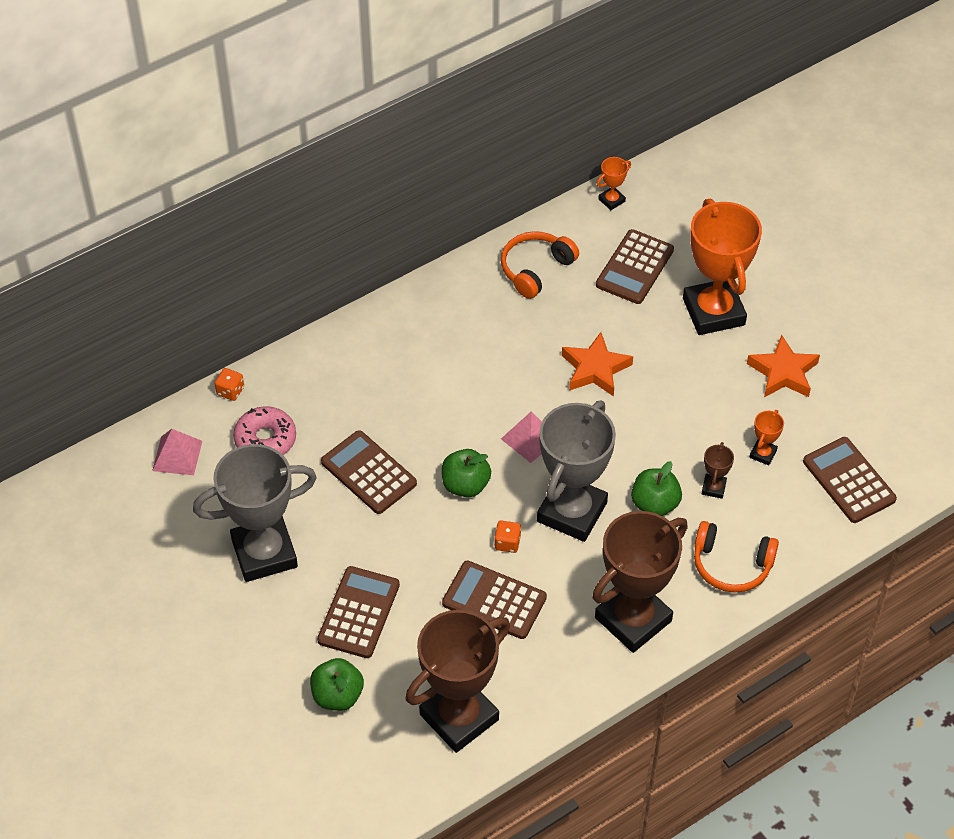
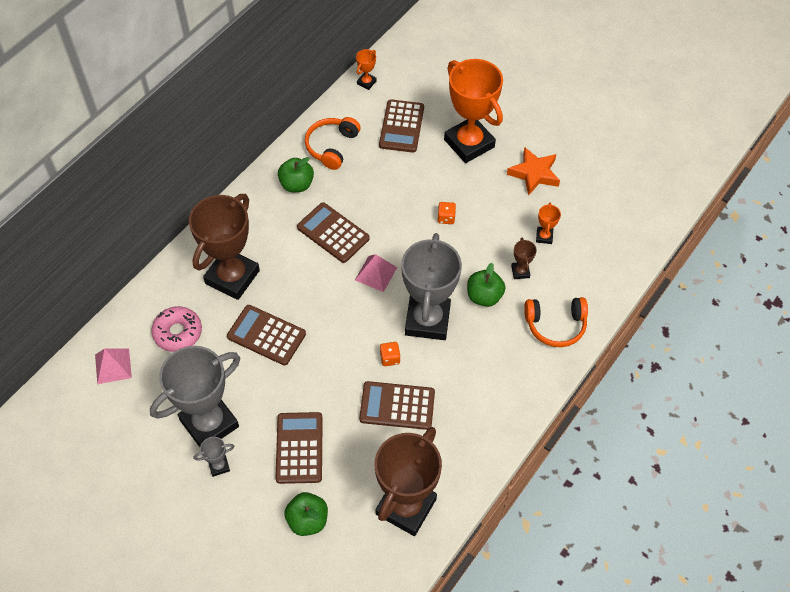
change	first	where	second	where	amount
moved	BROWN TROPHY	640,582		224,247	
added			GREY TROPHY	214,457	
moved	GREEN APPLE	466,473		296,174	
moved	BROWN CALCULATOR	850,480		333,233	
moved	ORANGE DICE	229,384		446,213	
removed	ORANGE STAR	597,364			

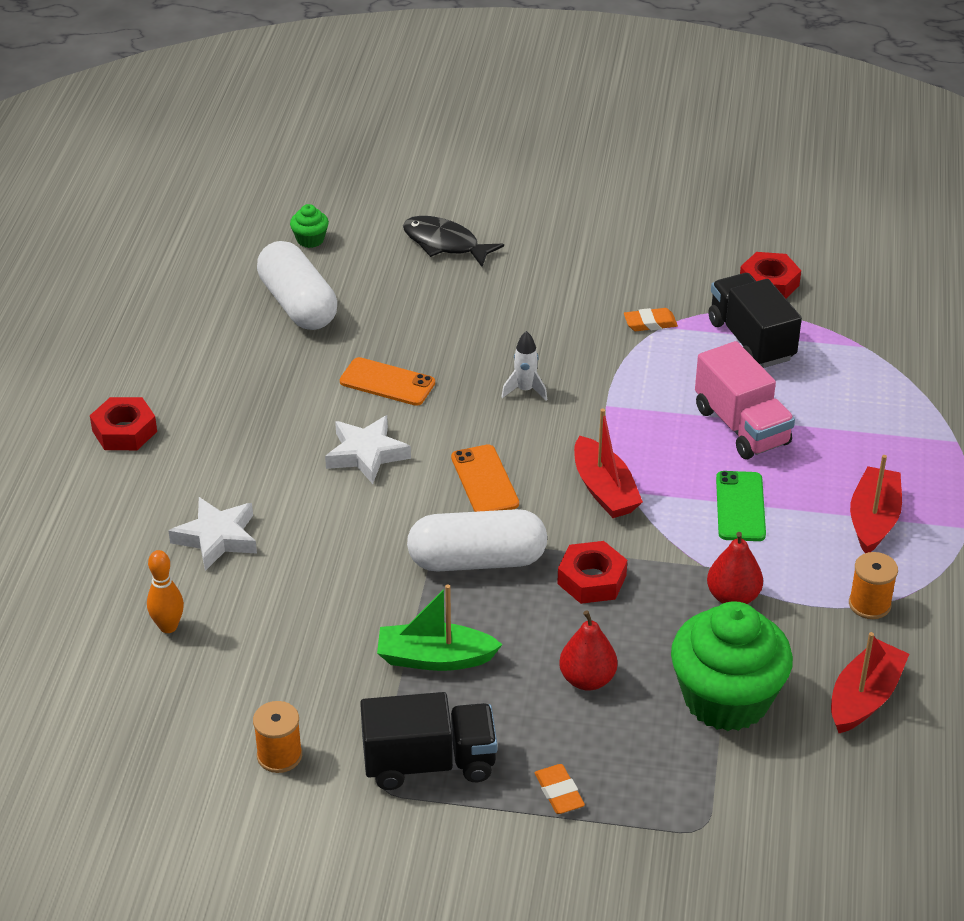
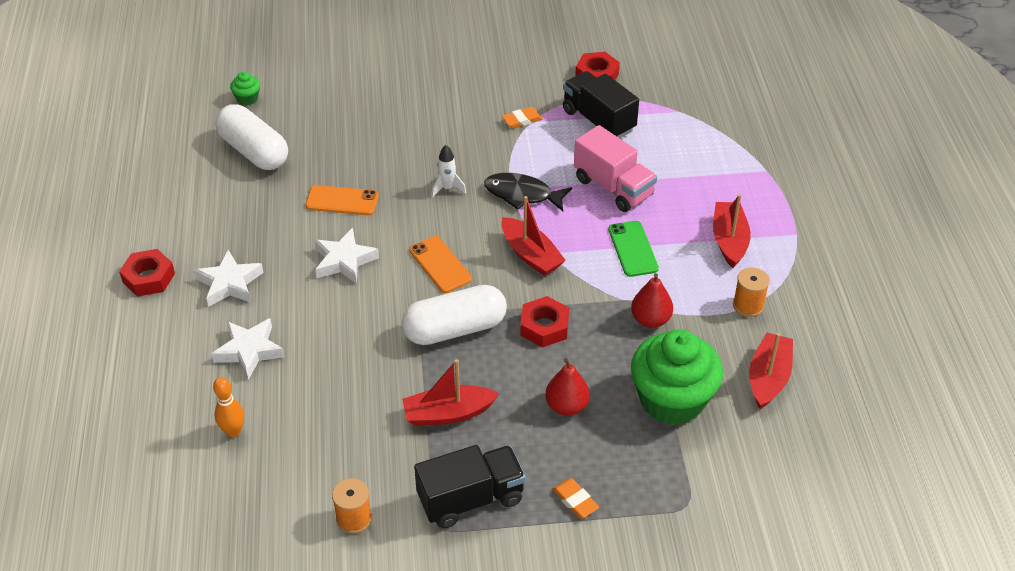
change	first	where	second	where	amount
added			WHITE STAR	229,278	
recoloured	GREEN BOAT	440,627	RED BOAT	450,392	
moved	BLACK FISH	453,241		528,192	

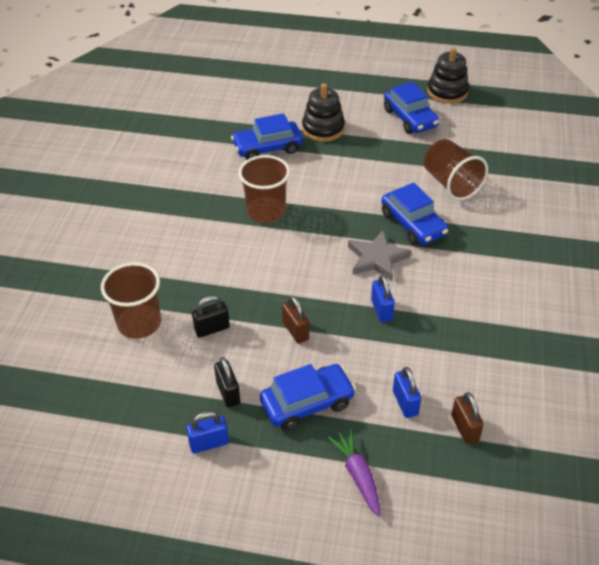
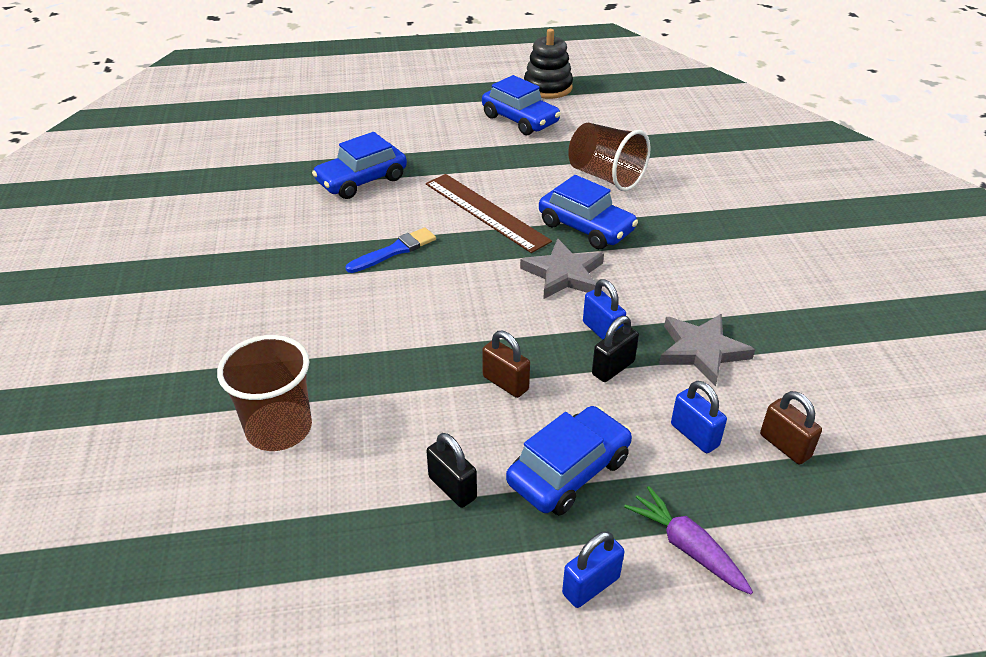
change	first	where	second	where	amount
replaced	BROWN CUP	264,189	BLUE BRUSH	391,250	
added			BROWN RULER	489,213	
moved	BLUE PADLOCK	207,432		593,569	
moved	BLACK PADLOCK	211,317		615,349	
added			GREY STAR	707,350	
removed	BLACK STACKING TOY	323,113			

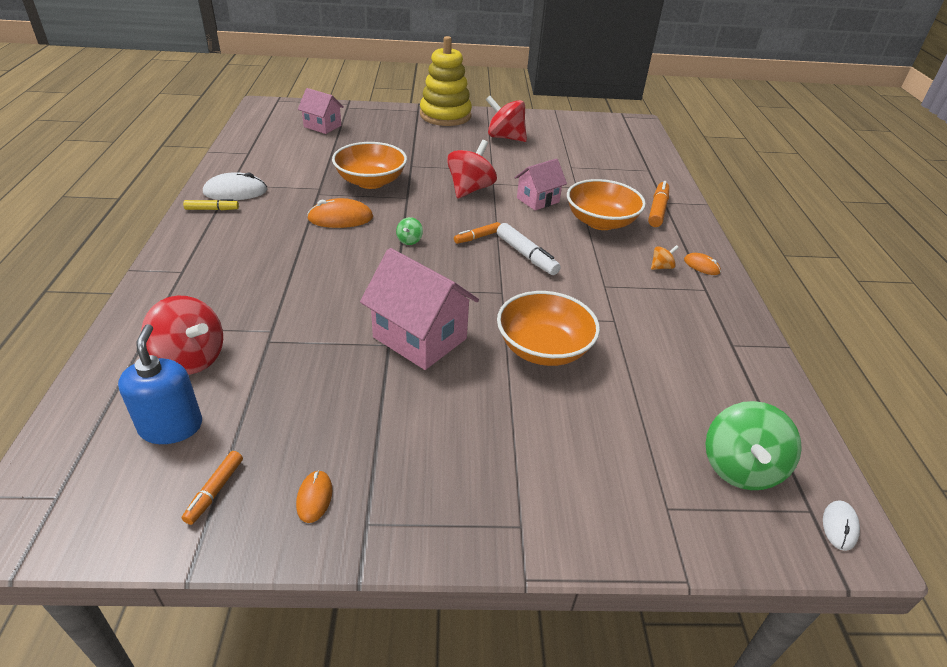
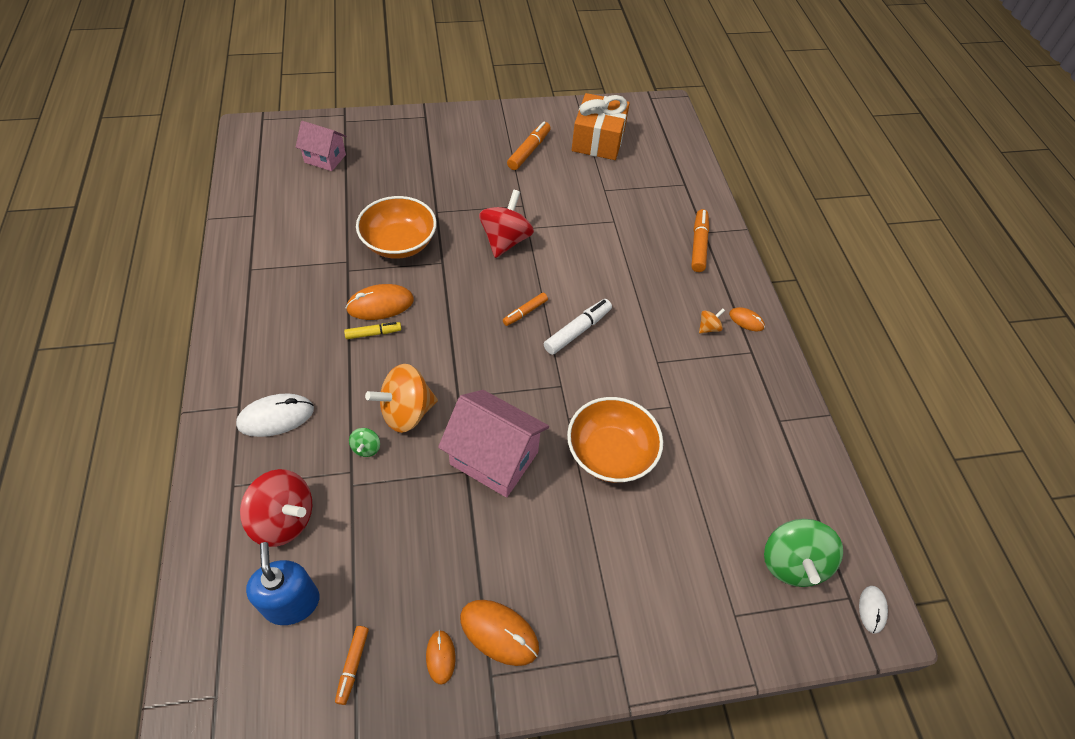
change	first	where	second	where	amount
moved	WHITE MOUSE	235,186		275,415	
moved	YELLOW MARKER	211,204		373,330	
moved	GREEN SPINNING TOP	409,231		364,442	
added			ORANGE SPINNING TOP	401,398	
added			ORANGE MOUSE	499,633	
replaced	RED SPINNING TOP	506,119	ORANGE MARKER	529,146	
turned	WHITE MARKER	529,249		578,327	90 degrees counterclockwise
added			ORANGE GIFT	601,126	
removed	YELLOW STACKING TOY	446,81			
removed	PINK HOUSE	541,184			
removed	ORANGE BOWL	606,204			

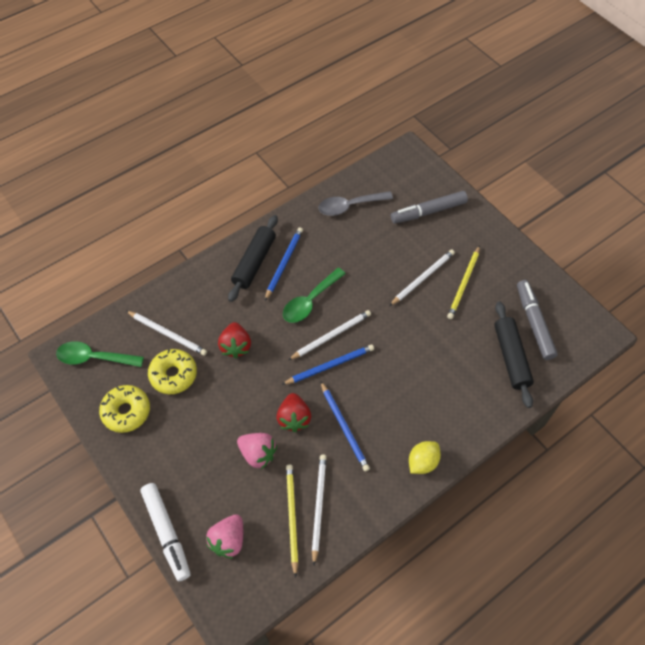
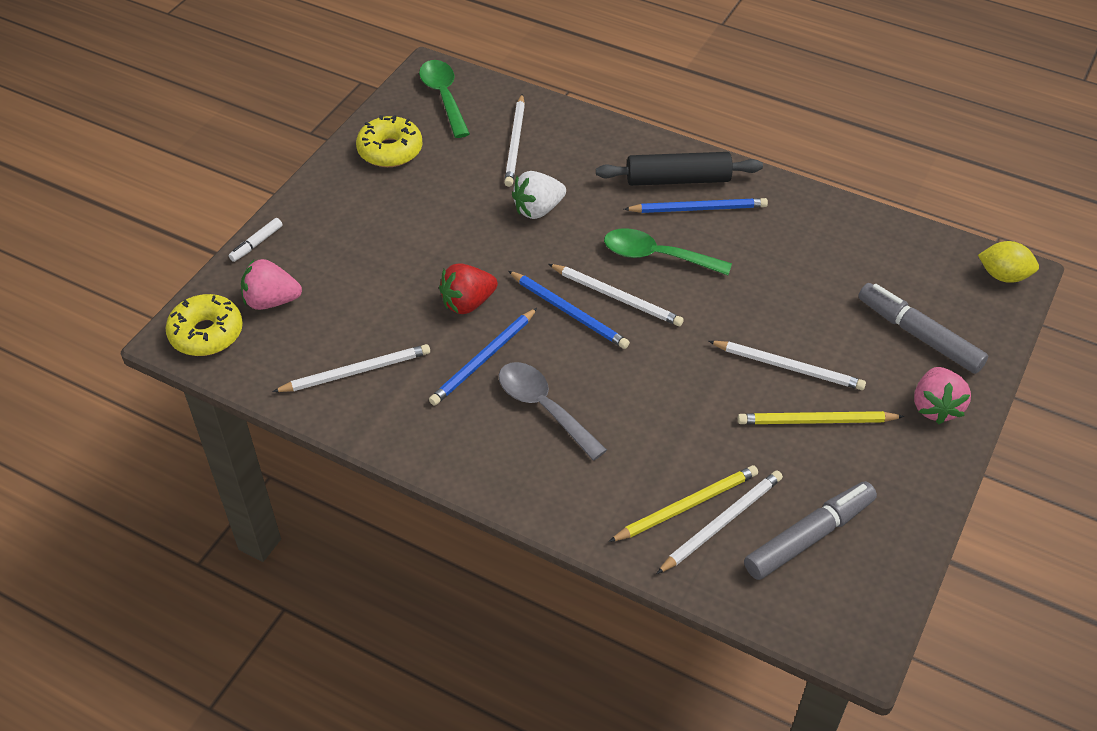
change	first	where	second	where	amount
moved	YELLOW DONUT	172,371		204,325	
resized	WHITE MARKER	165,532		256,240	x0.49
moved	GREY SPOON	355,203		553,411	
recoloured	RED STRAWBERRY	234,340	WHITE STRAWBERRY	539,195	
moved	YELLOW PENCIL	292,521		683,503	
replaced	BLACK ROLLING PIN	514,355	WHITE PENCIL	720,522	
moved	PINK STRAWBERRY	257,451		942,395	
moved	YELLOW LEMON	425,457		1008,262	

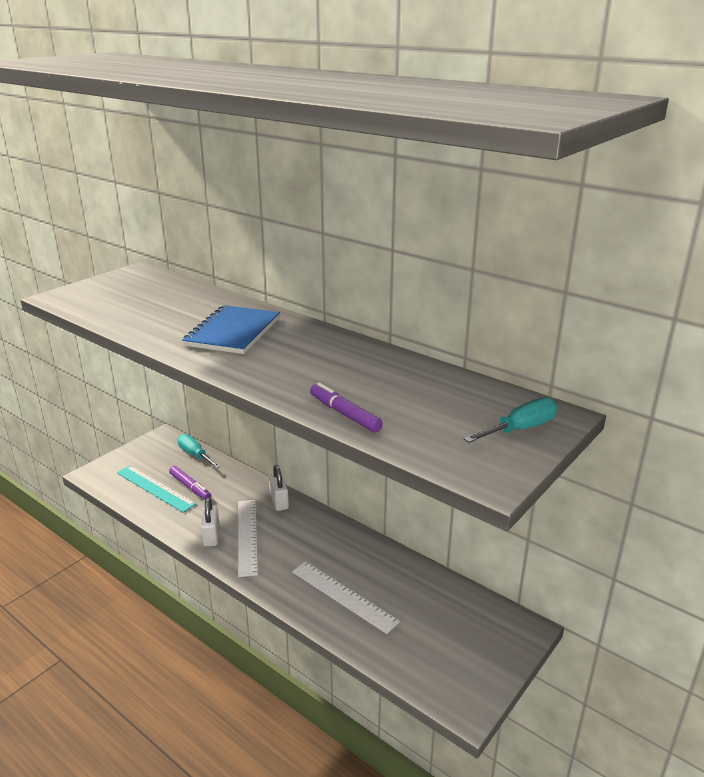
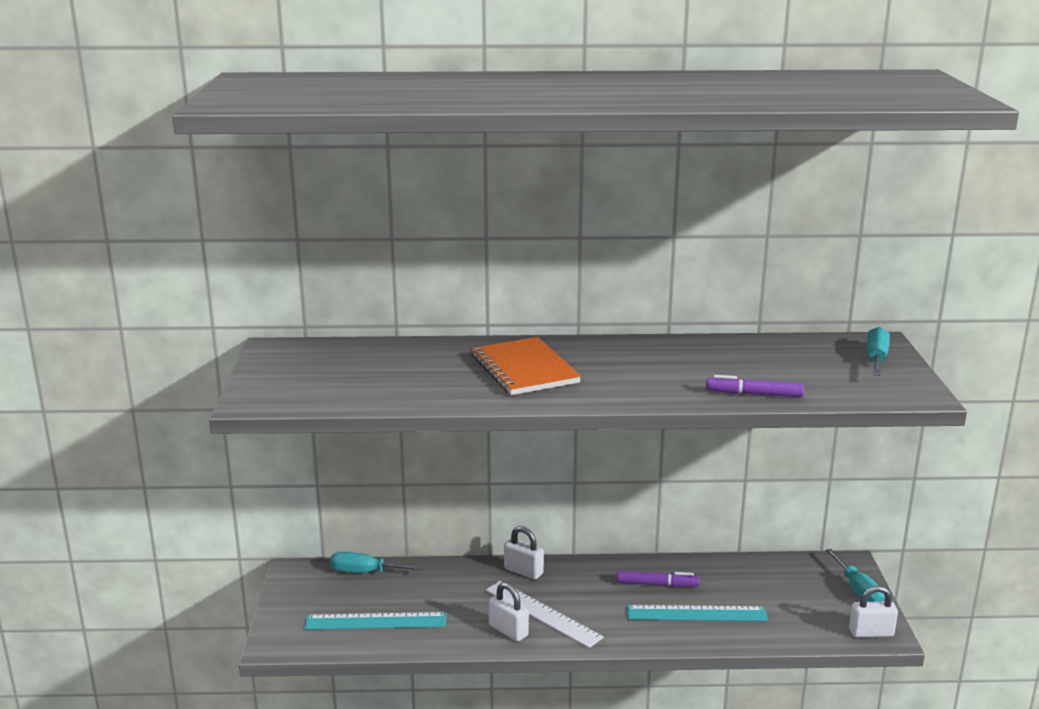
change	first	where	second	where	amount
recoloured	BLUE NOTEBOOK	231,329	ORANGE NOTEBOOK	526,366	
moved	PURPLE MARKER	190,482		658,578	
recoloured	WHITE RULER	346,597	TURQUOISE RULER	697,613	
added			TURQUOISE SCREWDRIVER	855,575	
added			WHITE PADLOCK	873,611	

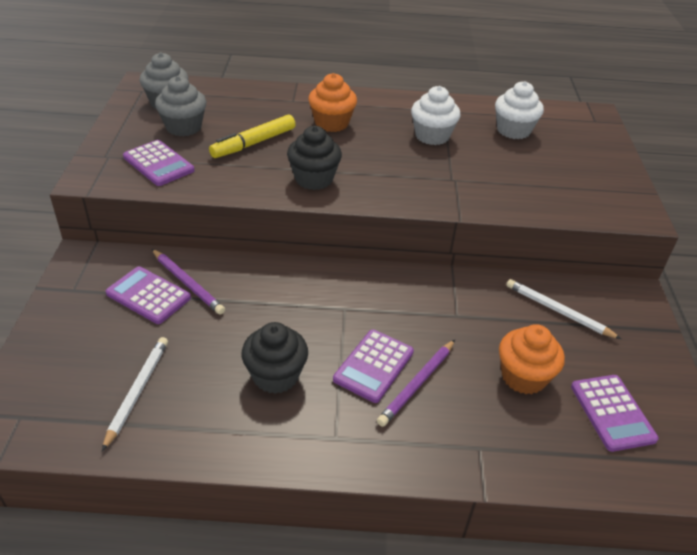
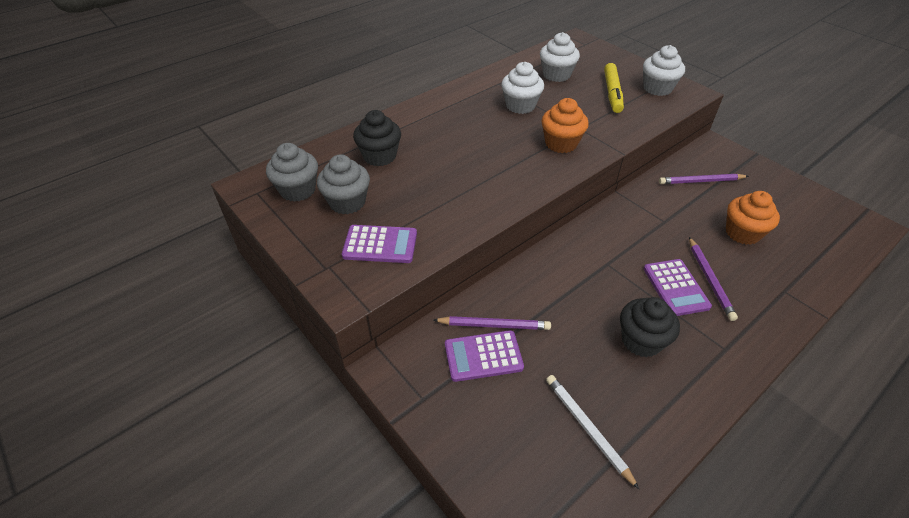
change	first	where	second	where	amount
moved	BLACK CUPCAKE	314,158		377,138	
moved	ORANGE CUPCAKE	332,102		565,125	
moved	YELLOW MARKER	252,136		614,88	
added			WHITE CUPCAKE	664,70	
recoloured	WHITE PENCIL	564,309	PURPLE PENCIL	704,179	
removed	PURPLE CALCULATOR	615,413			

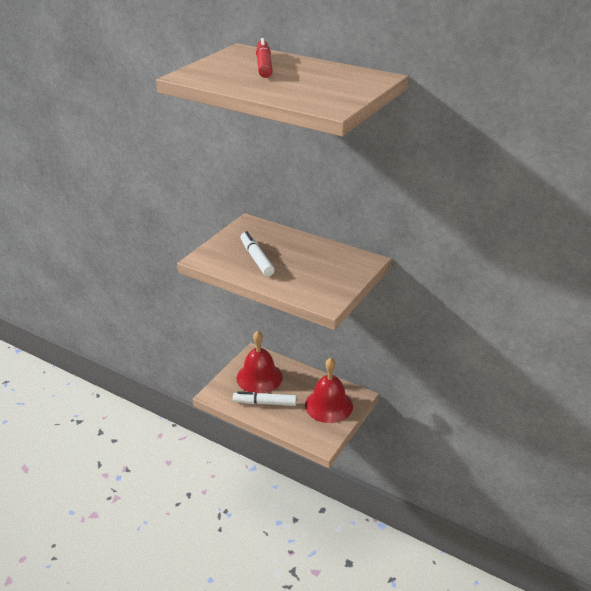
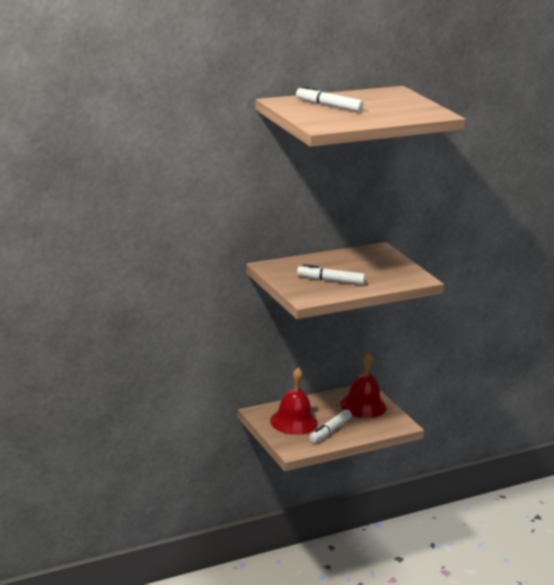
change	first	where	second	where	amount
recoloured	RED MARKER	264,58	WHITE MARKER	329,99	

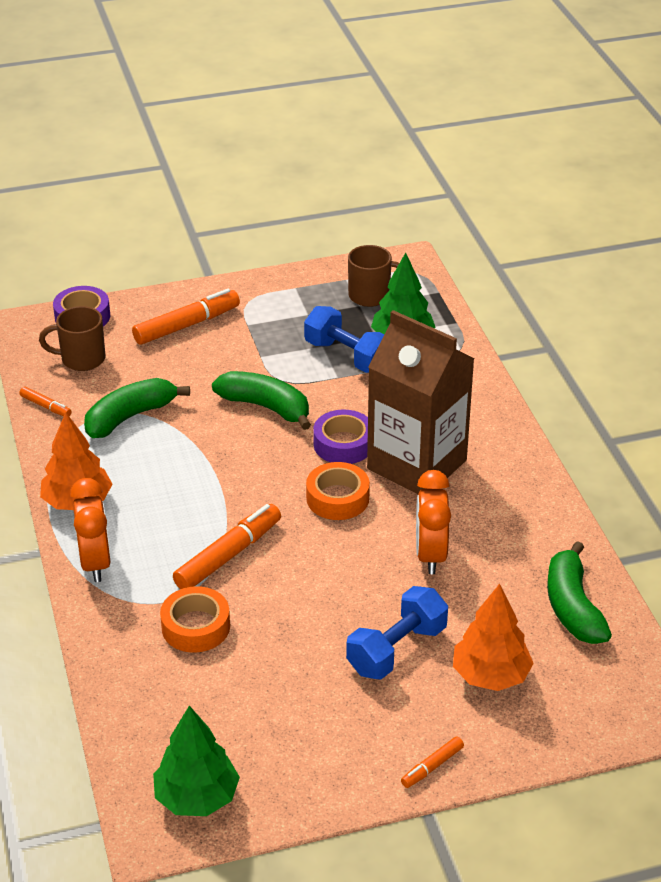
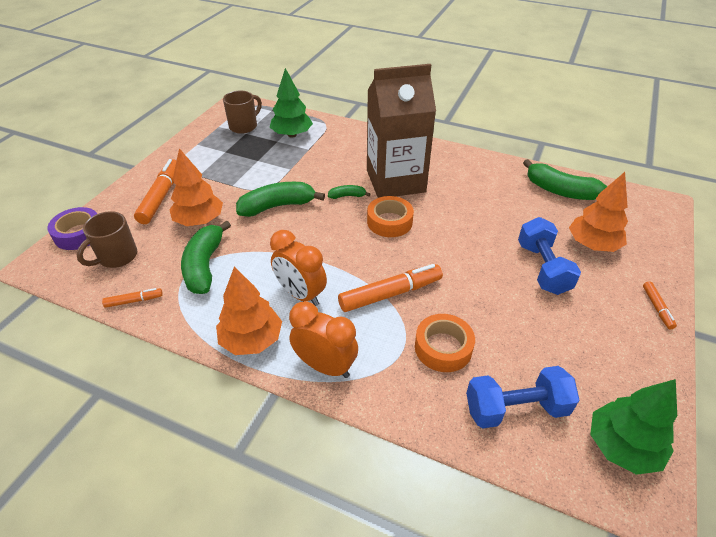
change	first	where	second	where	amount
added			ORANGE TREE	196,187	
moved	ORANGE CLOCK	433,522		298,268	
replaced	PURPLE TAPE	340,437	GREEN BANANA	349,192	
turned	ORANGE MARKER	227,546		390,288	75 degrees clockwise
moved	BLUE DUMBBELL	344,339		522,397	

